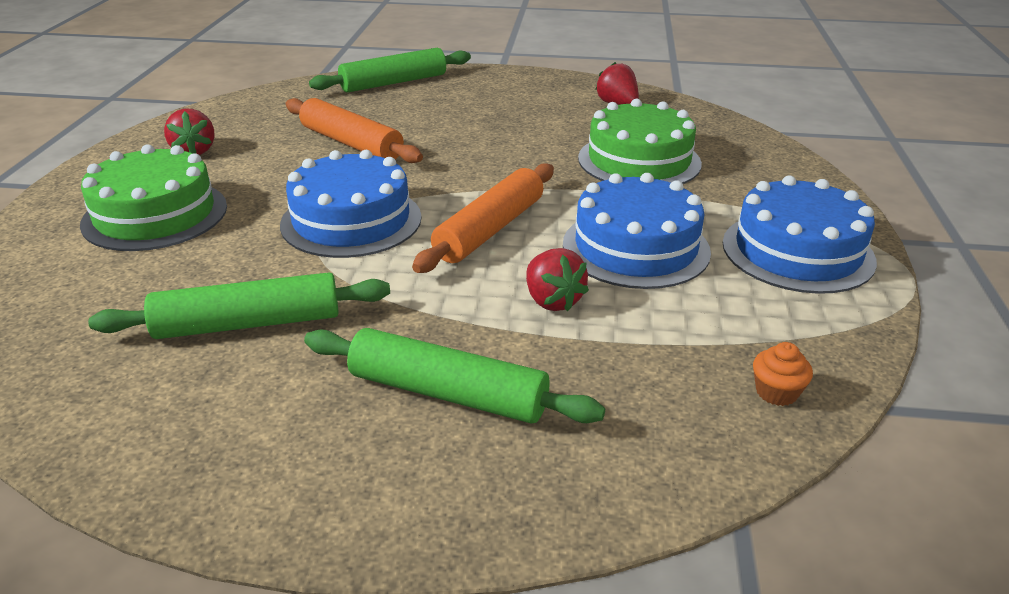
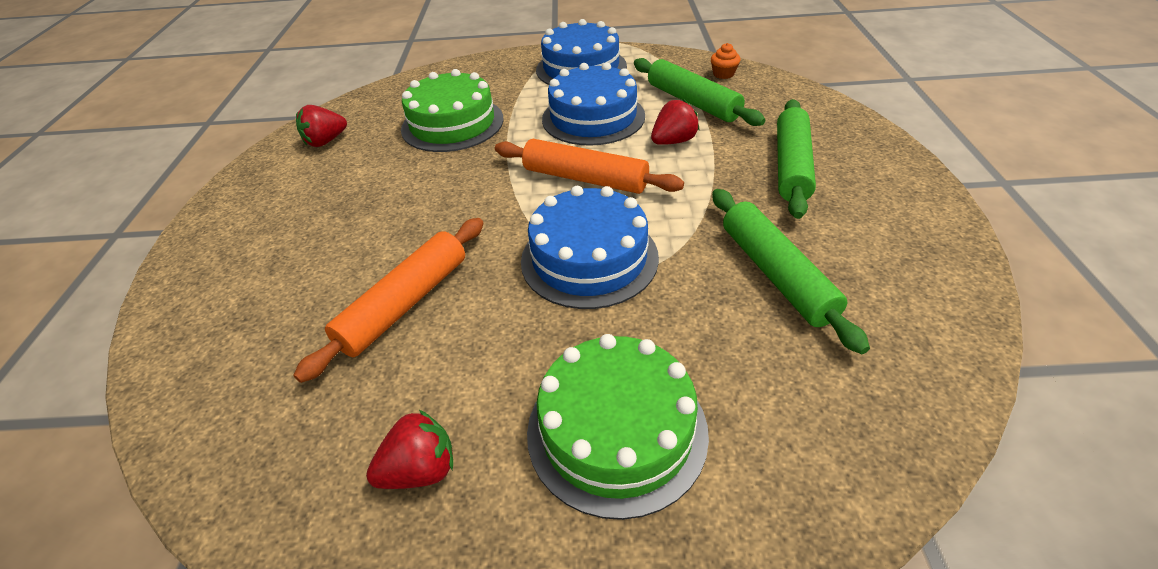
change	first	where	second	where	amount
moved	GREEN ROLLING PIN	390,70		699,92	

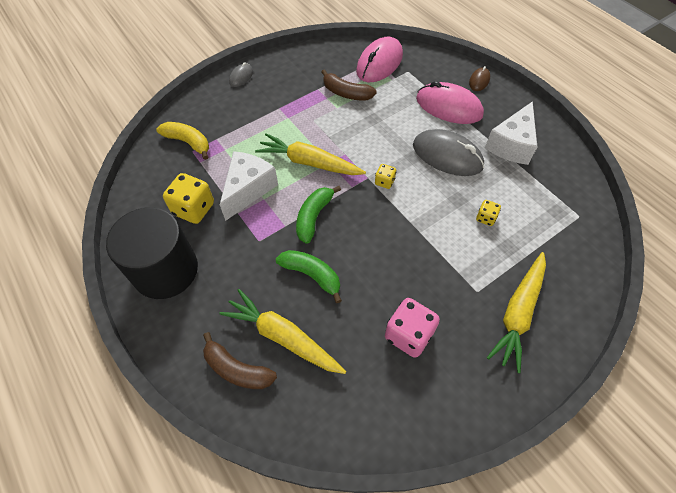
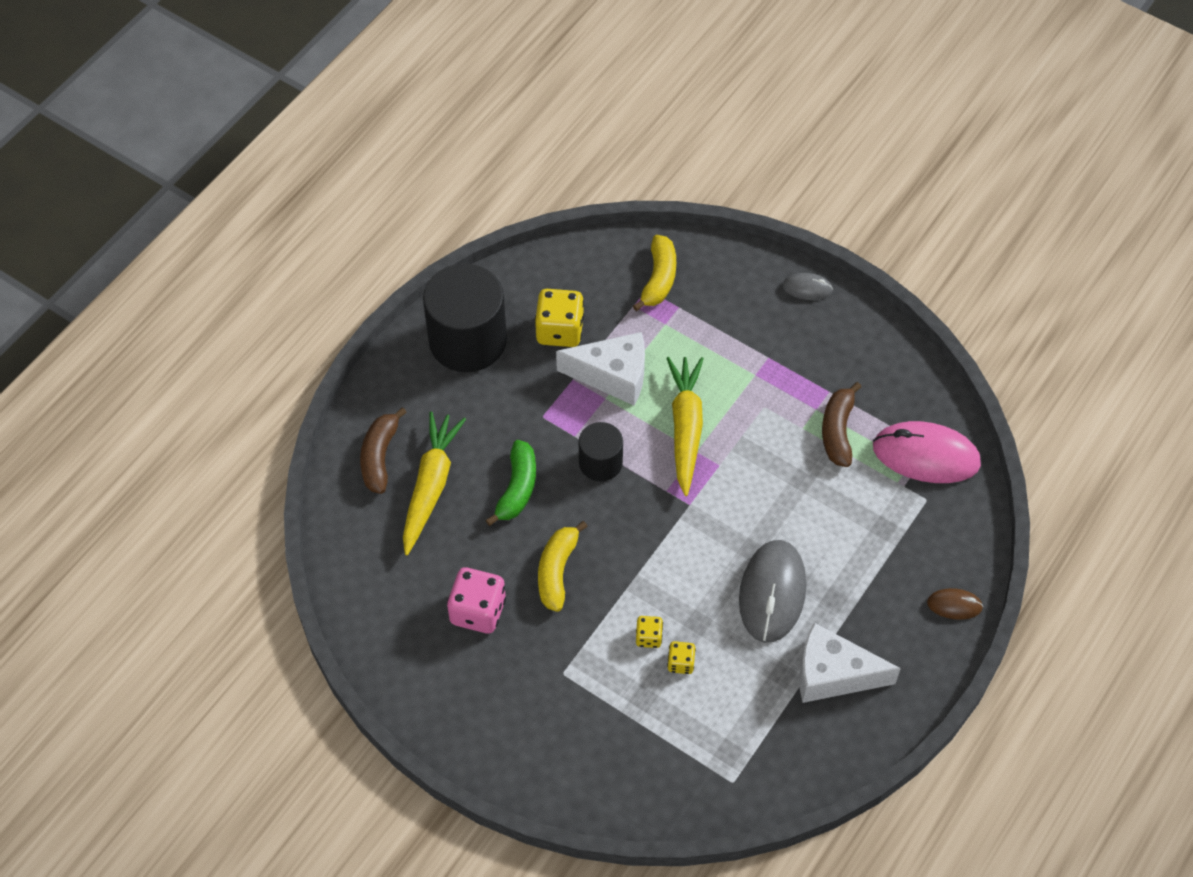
change	first	where	second	where	amount
added			YELLOW BANANA	563,566	
replaced	GREEN BANANA	318,215	BLACK CYLINDER	601,451	
moved	YELLOW DICE	385,176		649,632	
removed	PINK MOUSE	450,102			
removed	YELLOW CARROT	516,312			

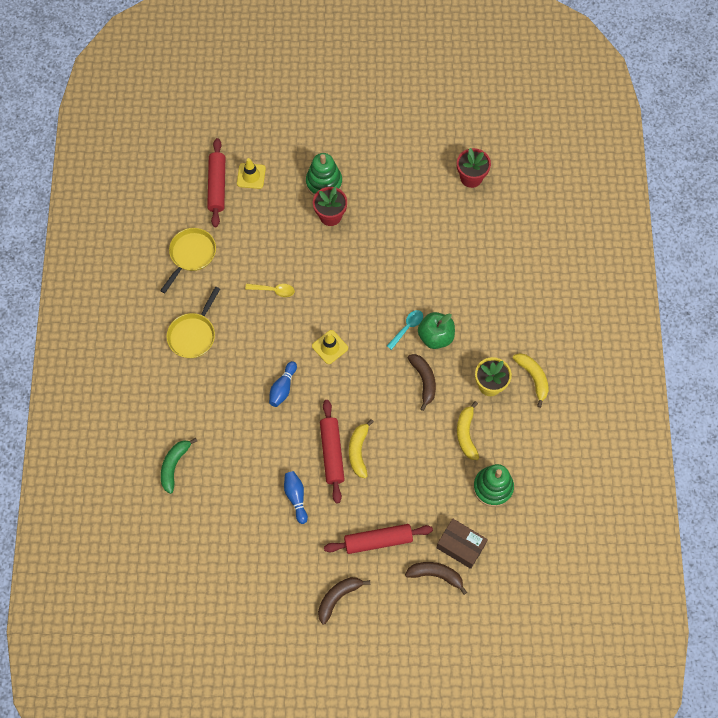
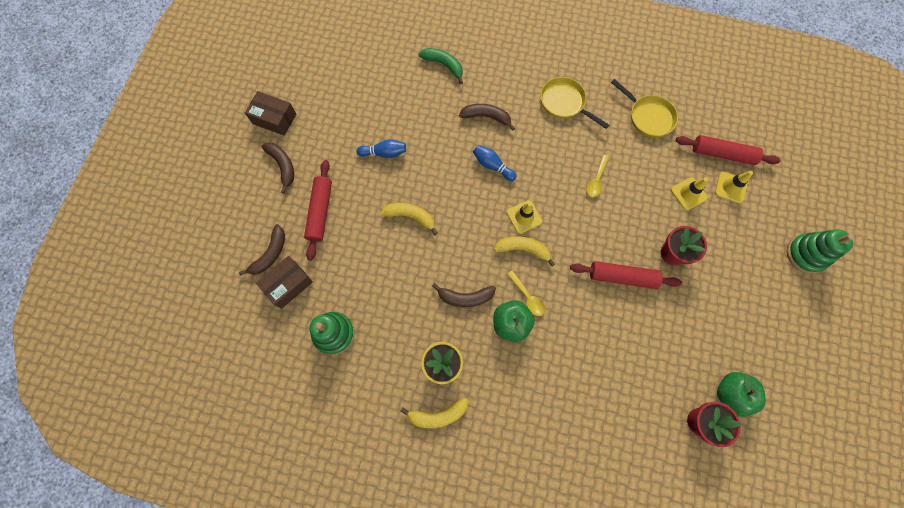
change	first	where	second	where	amount
added			BROWN BOX	270,113	
added			BROWN BANANA	487,117	
moved	YELLOW BANANA	468,430		524,251	
recoloured	TURQUOISE SPOON	405,330	YELLOW SPOON	526,293	
moved	RED ROLLING PIN	332,451		626,275	
added			YELLOW TRAFFIC CONE	689,193	
added			GREEN APPLE	741,394	
moved	GREEN STACKING TOY	324,174		820,252	

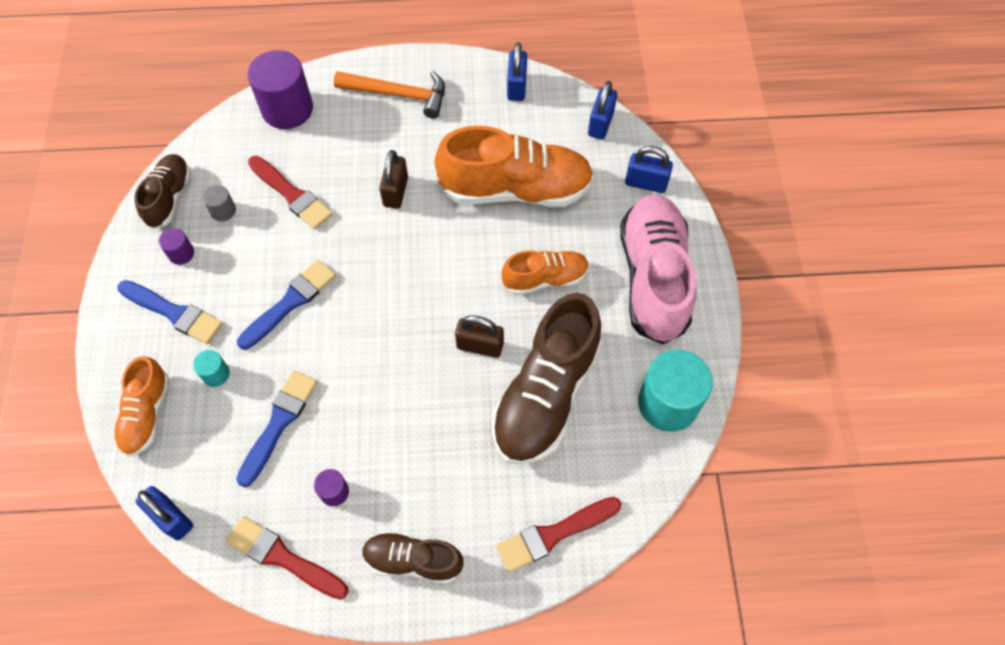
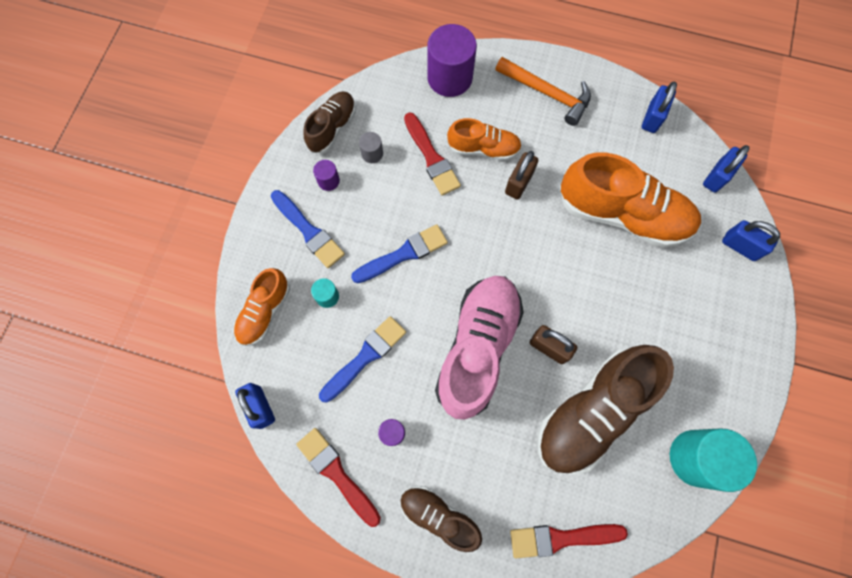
change	first	where	second	where	amount
moved	PINK SHOE	658,269		479,348	
moved	ORANGE SHOE	545,272		484,139	

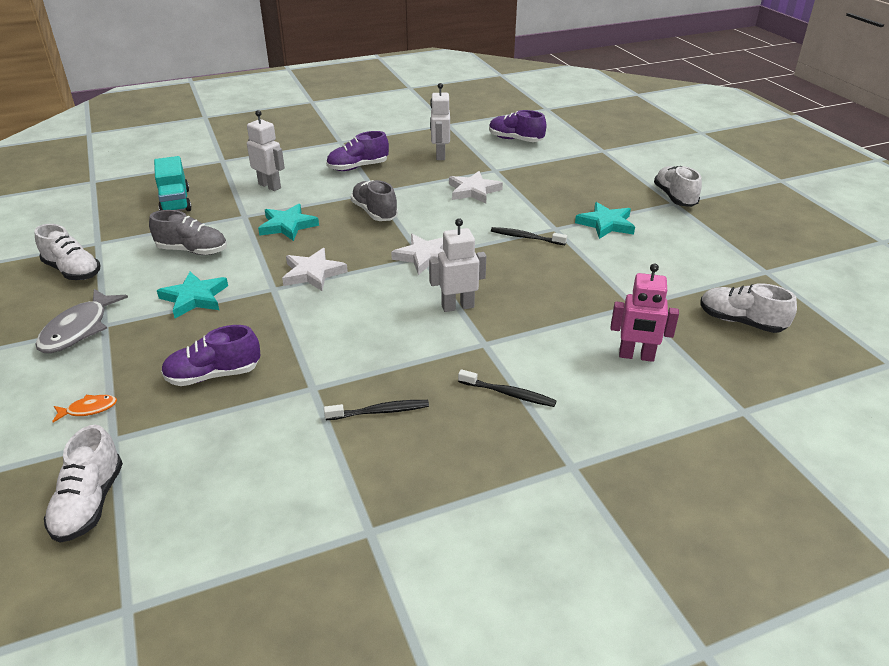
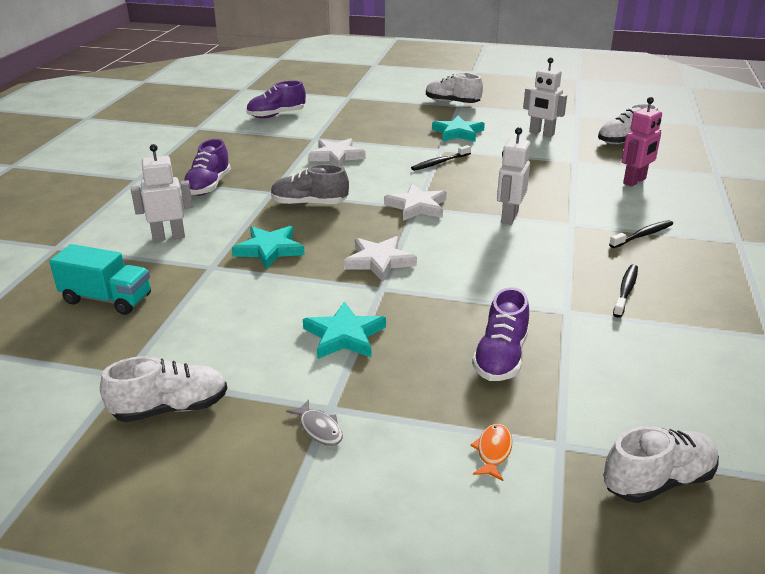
change	first	where	second	where	amount
resized	GREY FISH	81,321		314,423	x0.50
moved	WHITE ROBOT	440,121		545,97	
turned	WHITE SHOE	83,484		661,464	60 degrees counterclockwise
removed	GREY SHOE	188,232			

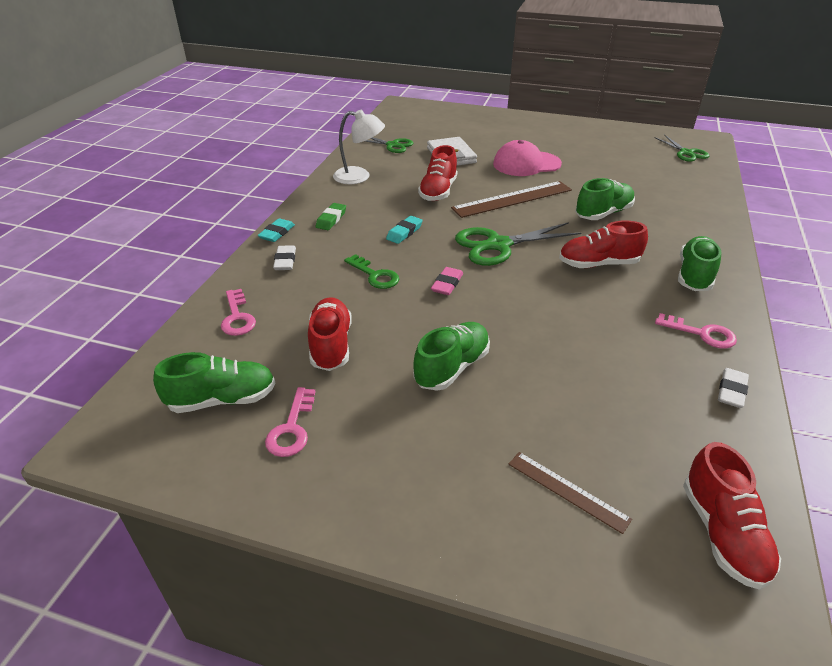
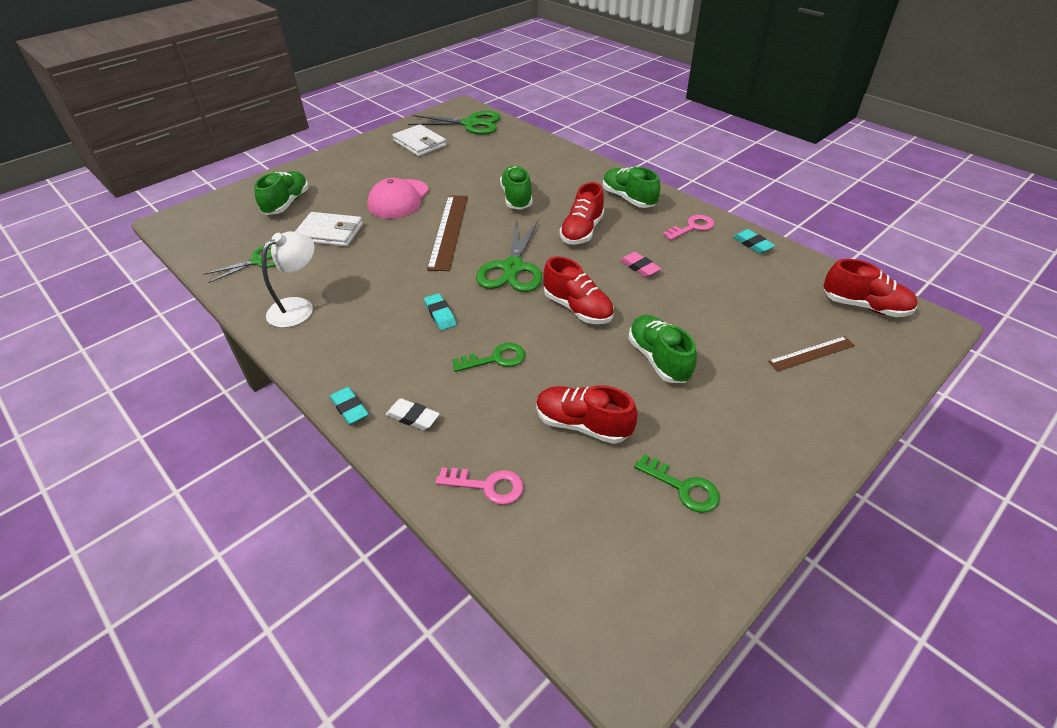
change	first	where	second	where	amount
moved	GREEN SHOE	214,382		281,193	
added			WHITE WALLET	419,140	
resized	GREEN SCISSORS	681,148		454,123	x1.62
moved	RED SHOE	437,173		578,290	
moved	PINK ERASER	447,281		640,264	
recoloured	PINK KEY	290,422	GREEN KEY	677,483	
recoloured	WHITE ERASER	733,388	TURQUOISE ERASER	754,241	
removed	GREEN ERASER	331,216			

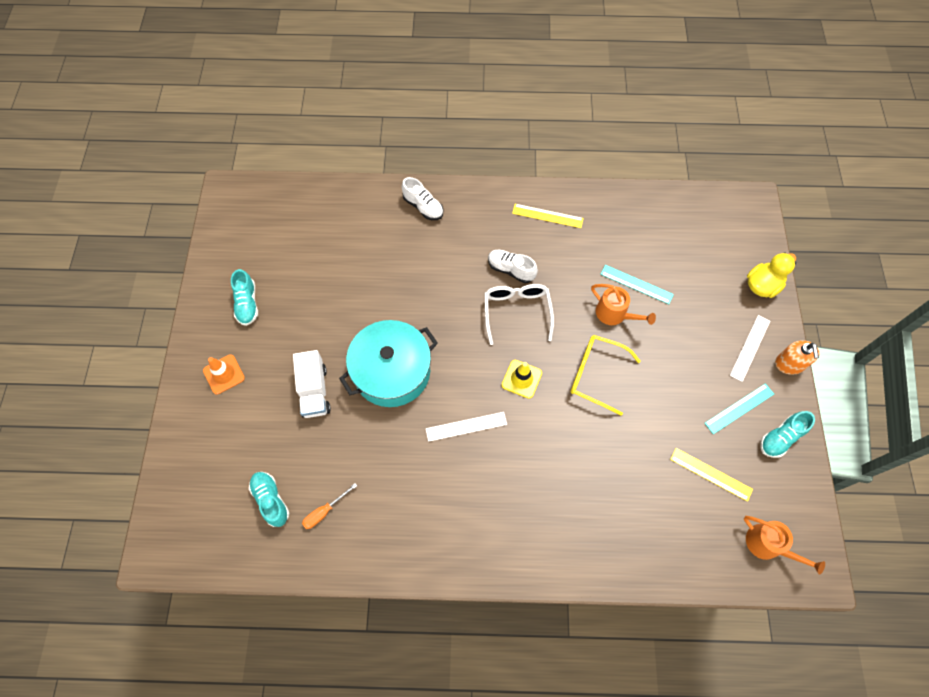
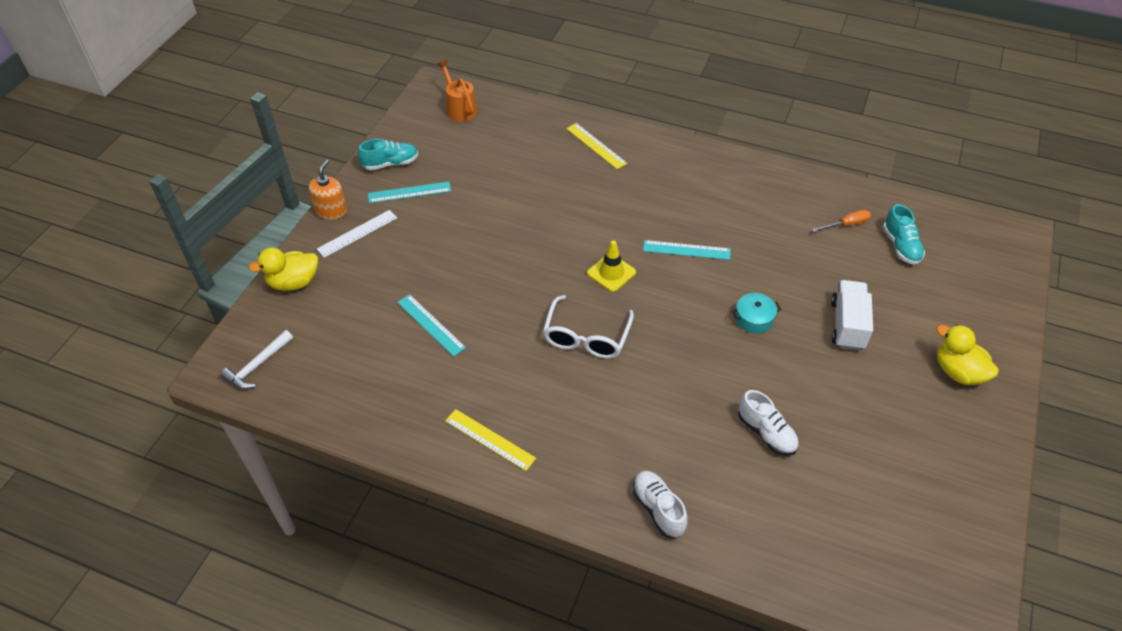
change	first	where	second	where	amount
added			WHITE HAMMER	256,359	
moved	YELLOW RULER	711,475		596,146	
recoloured	WHITE RULER	466,427	TURQUOISE RULER	687,250	
resized	TURQUOISE POT	388,363		756,313	x0.42
moved	WHITE SHOE	513,266		768,423	
replaced	ORANGE TRAFFIC CONE	224,374	YELLOW DUCK	967,355	
removed	TURQUOISE SHOE	244,297			
removed	YELLOW GLASSES	606,375			
removed	ORANGE WATERING CAN	623,304			

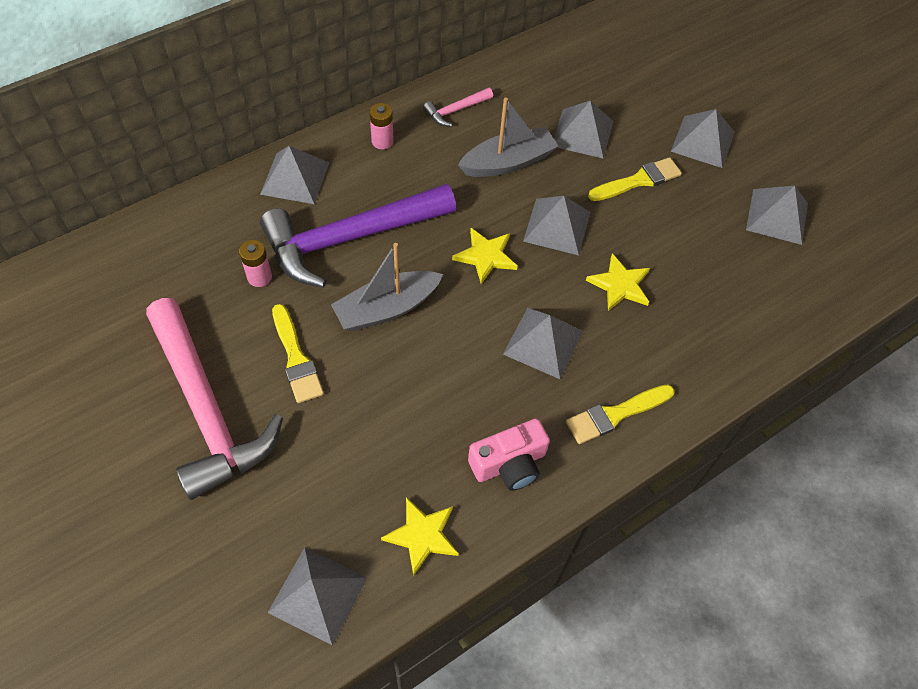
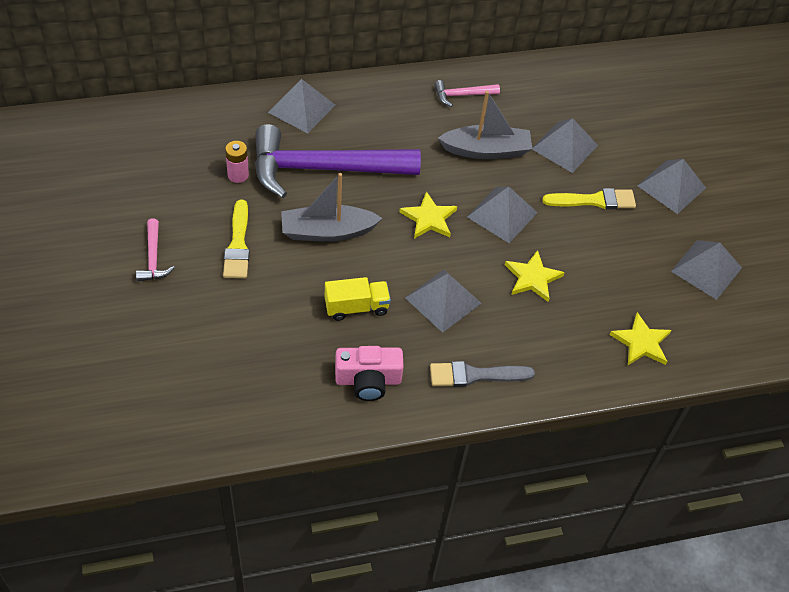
change	first	where	second	where	amount
resized	PINK HAMMER	214,399		155,250	x0.41
added			YELLOW TRUCK	358,299	
recoloured	YELLOW BRUSH	620,414	GREY BRUSH	482,374	
moved	YELLOW STAR	420,536		640,338	
removed	GREY PYRAMID	317,596			
removed	PINK BATTERY	381,126			

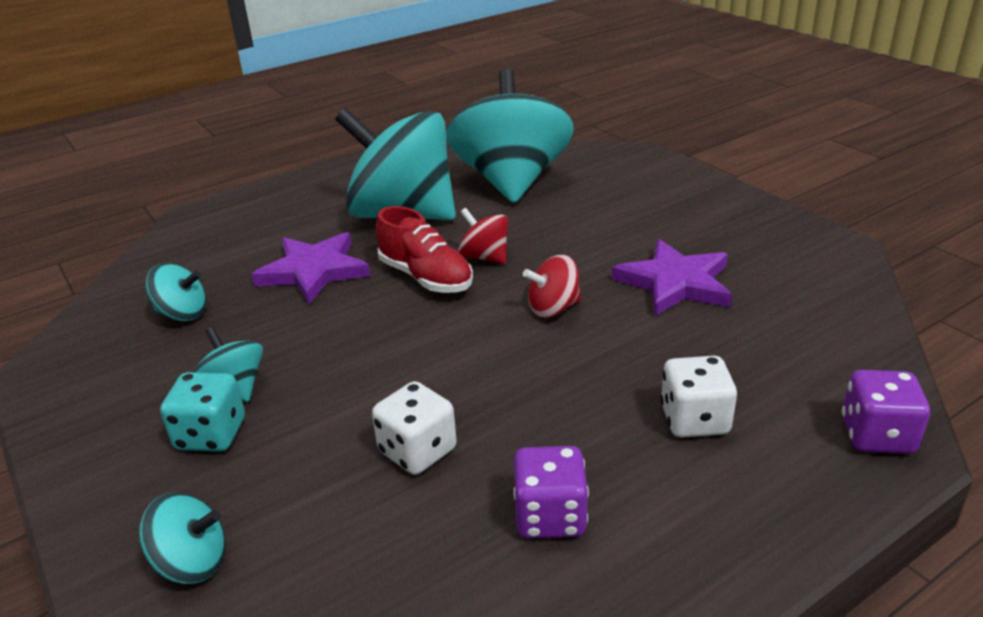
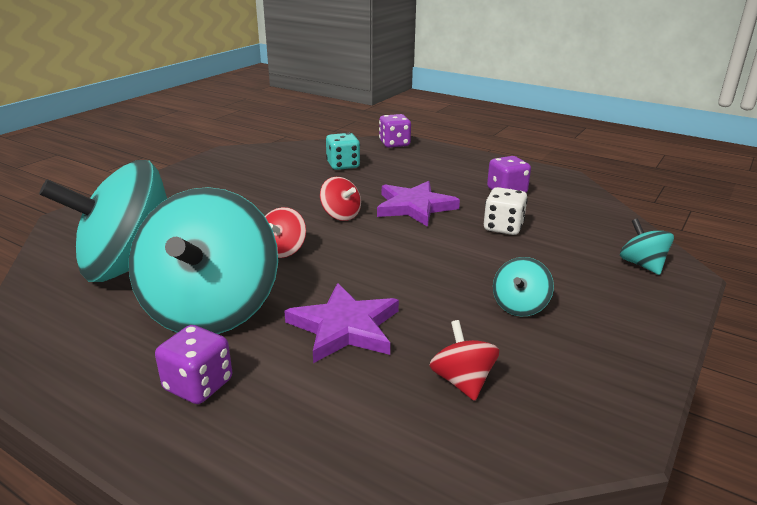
change	first	where	second	where	amount
added			PURPLE DICE	193,364	
moved	TURQUOISE DICE	202,412		343,151	
moved	PURPLE STAR	672,277		418,204	
recoloured	TURQUOISE SPINNING TOP	176,292	RED SPINNING TOP	464,360	
removed	RED SHOE	424,249			
removed	WHITE DICE	698,397			

